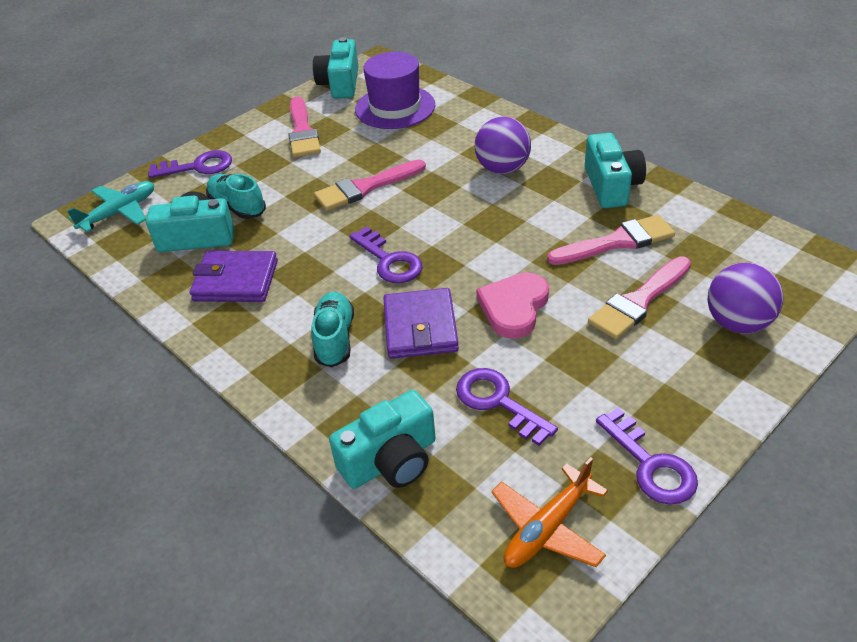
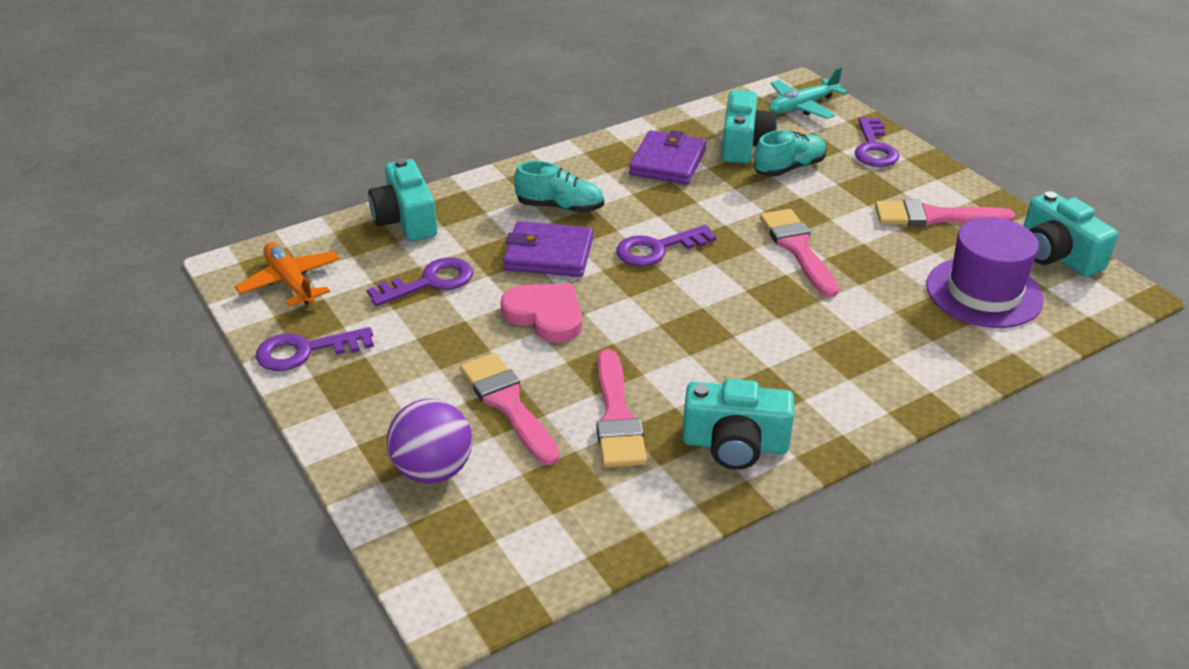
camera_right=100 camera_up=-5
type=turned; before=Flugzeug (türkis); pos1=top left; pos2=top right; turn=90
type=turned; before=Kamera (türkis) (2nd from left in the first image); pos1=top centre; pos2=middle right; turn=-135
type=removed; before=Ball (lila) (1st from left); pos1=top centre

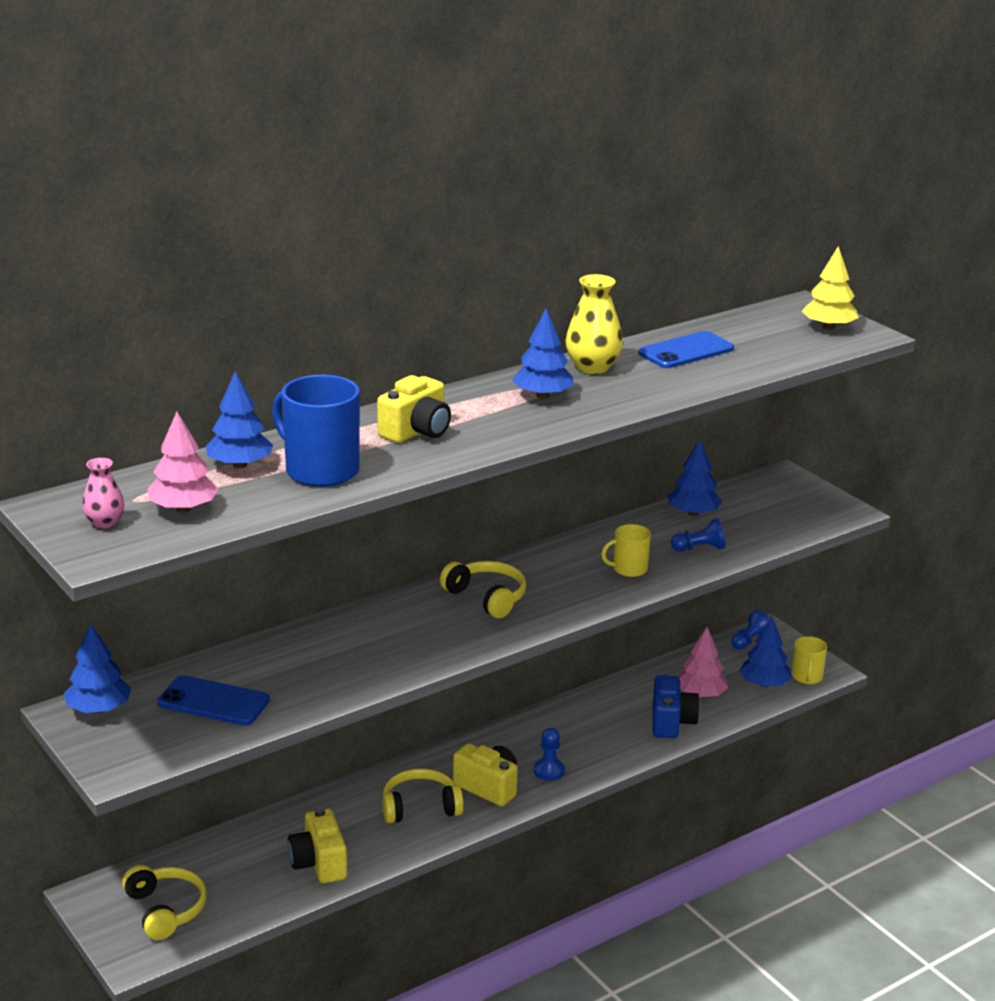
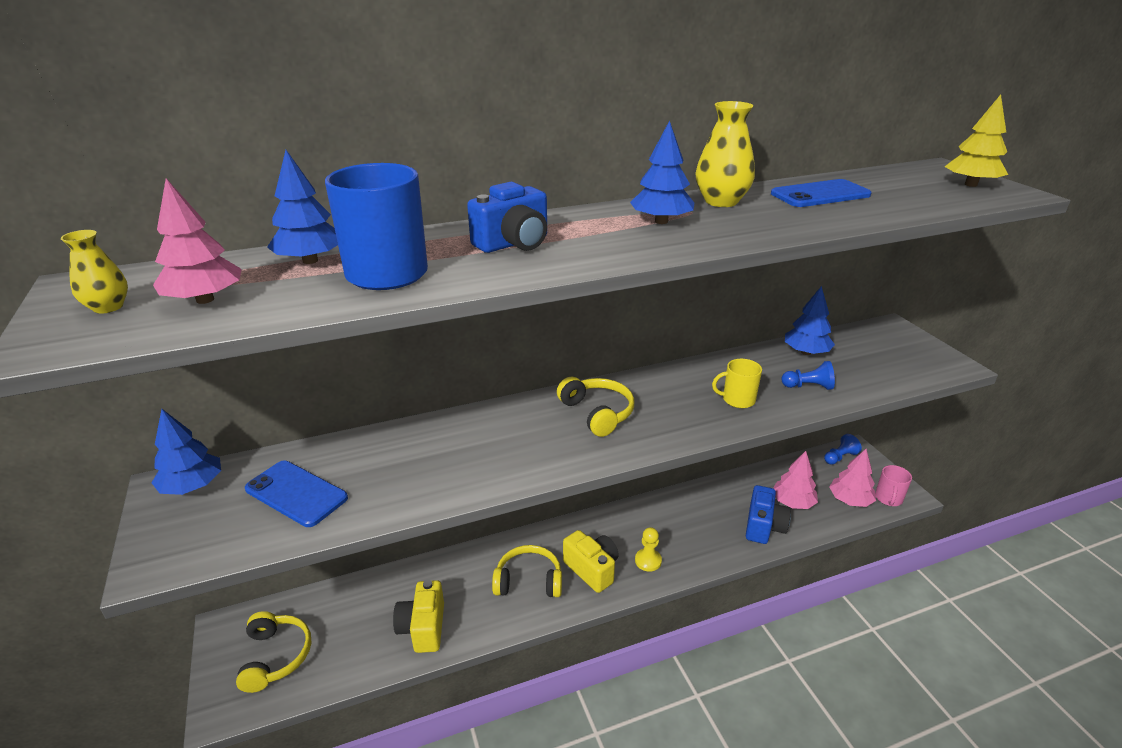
camera_right=15 camera_up=5
type=recoloured; before=Vase (rosa); after=Vase (gelb) (1st from left); pos1=middle left; pos2=middle left
type=recoloured; before=Kamera (gelb) (2nd from left); after=Kamera (blau) (1st from left); pos1=centre; pos2=top centre
type=recoloured; before=Bauer (blau) (1st from left); after=Bauer (gelb); pos1=bottom centre; pos2=bottom centre
type=recoloured; before=Baum (blau) (5th from left); after=Baum (rosa) (3rd from left); pos1=middle right; pos2=middle right
type=recoloured; before=Tasse (gelb) (2nd from left); after=Tasse (rosa); pos1=middle right; pos2=middle right

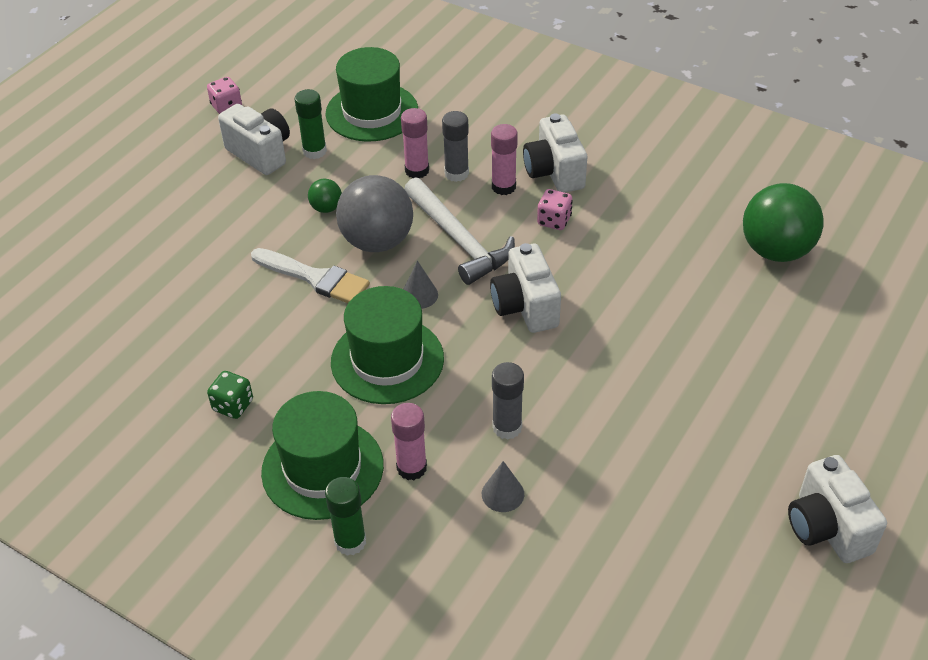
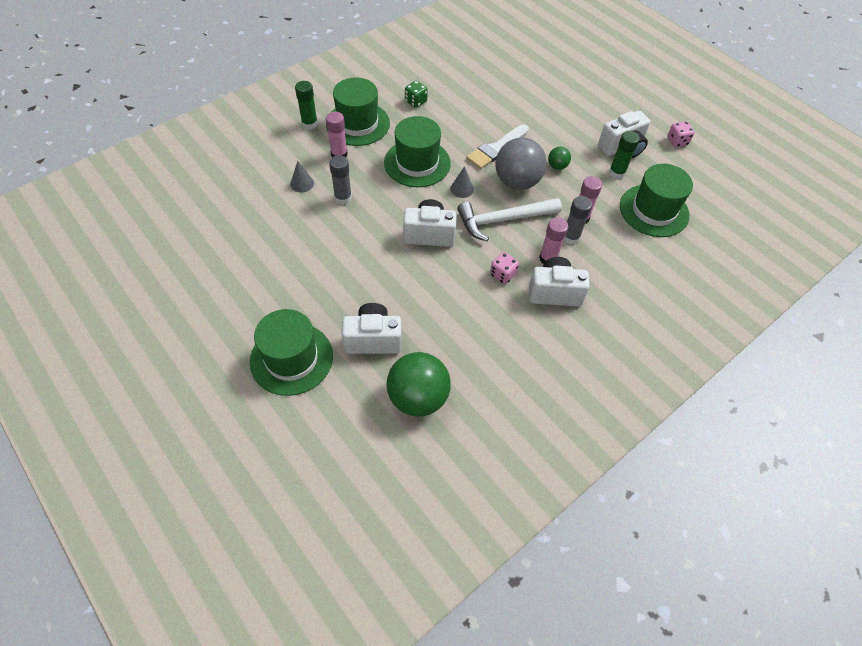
camera_right=105 camera_up=10
type=added; after=Hut (grün) (1st from left); pos2=centre
type=moved; before=Kamera (weiß) (4th from left in the first image); after=Kamera (weiß) (1st from left); pos1=bottom right; pos2=centre

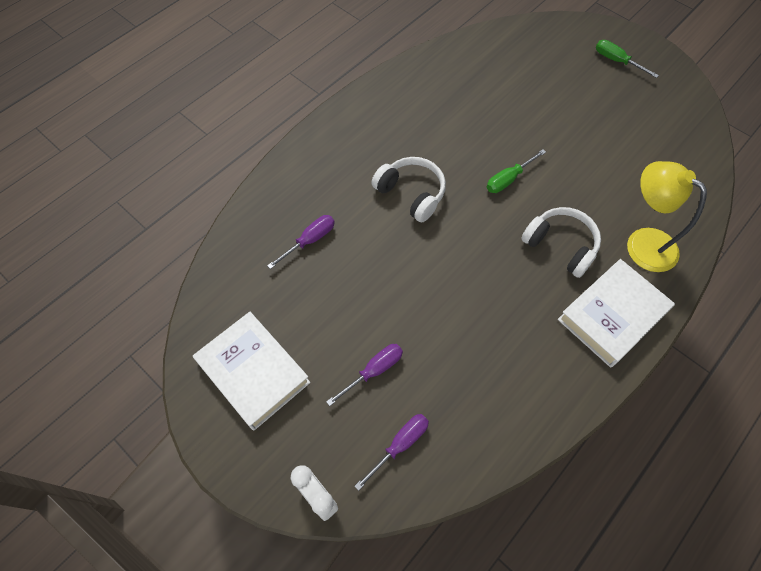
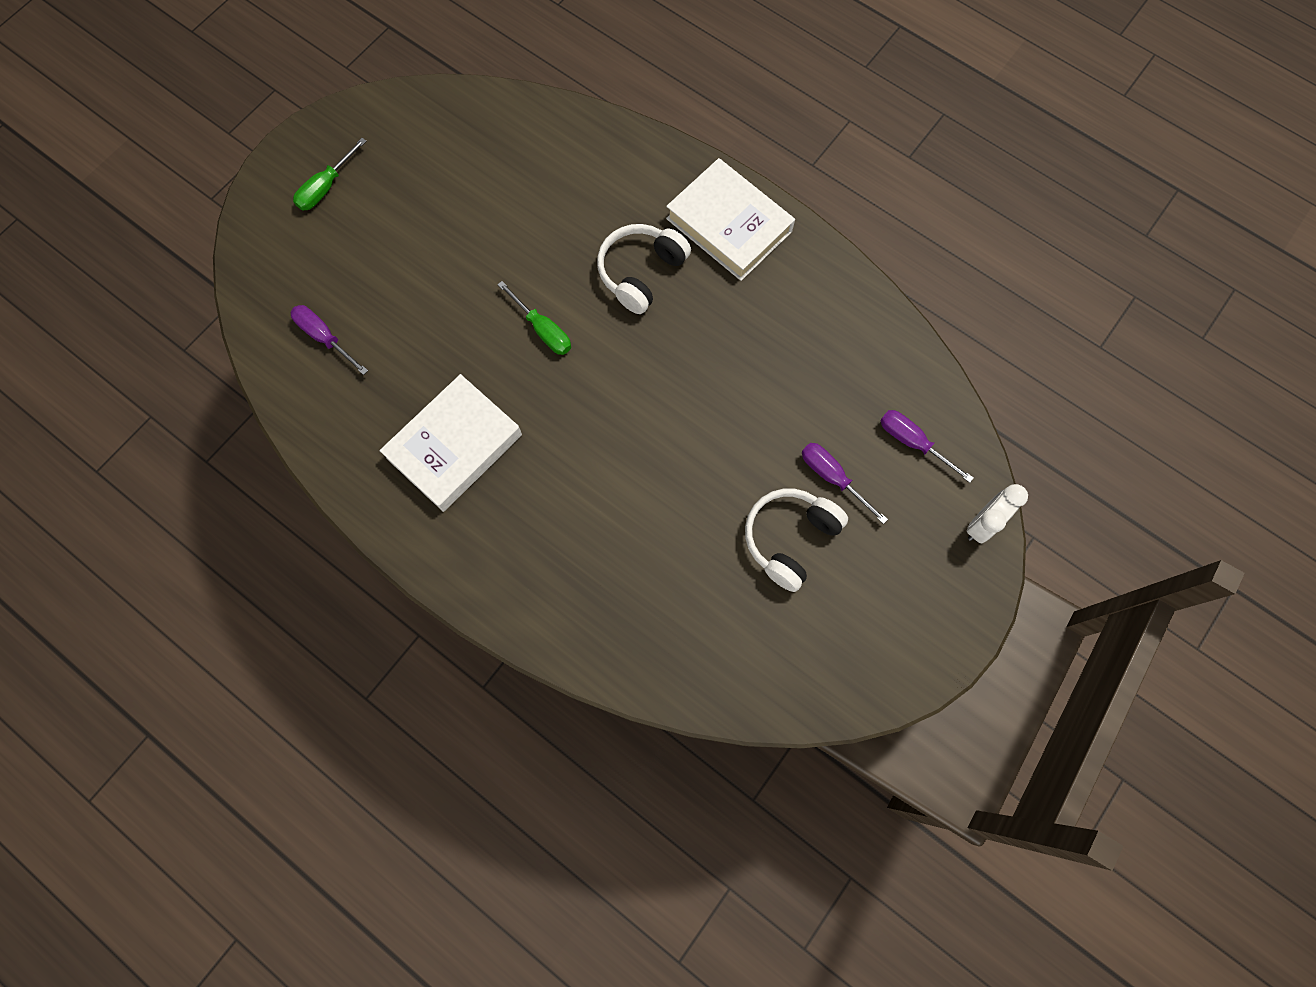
camera_right=-95 camera_up=10
type=moved; before=Schraubenzieher (lila) (1st from left); pos1=centre; pos2=middle left
type=moved; before=Buch (weiß) (1st from left); pos1=middle left; pos2=centre
type=moved; before=Kopfhörer (weiß) (1st from left in the first image); after=Kopfhörer (weiß) (2nd from left); pos1=top centre; pos2=centre
type=removed; before=Lampe (gelb); pos1=middle right

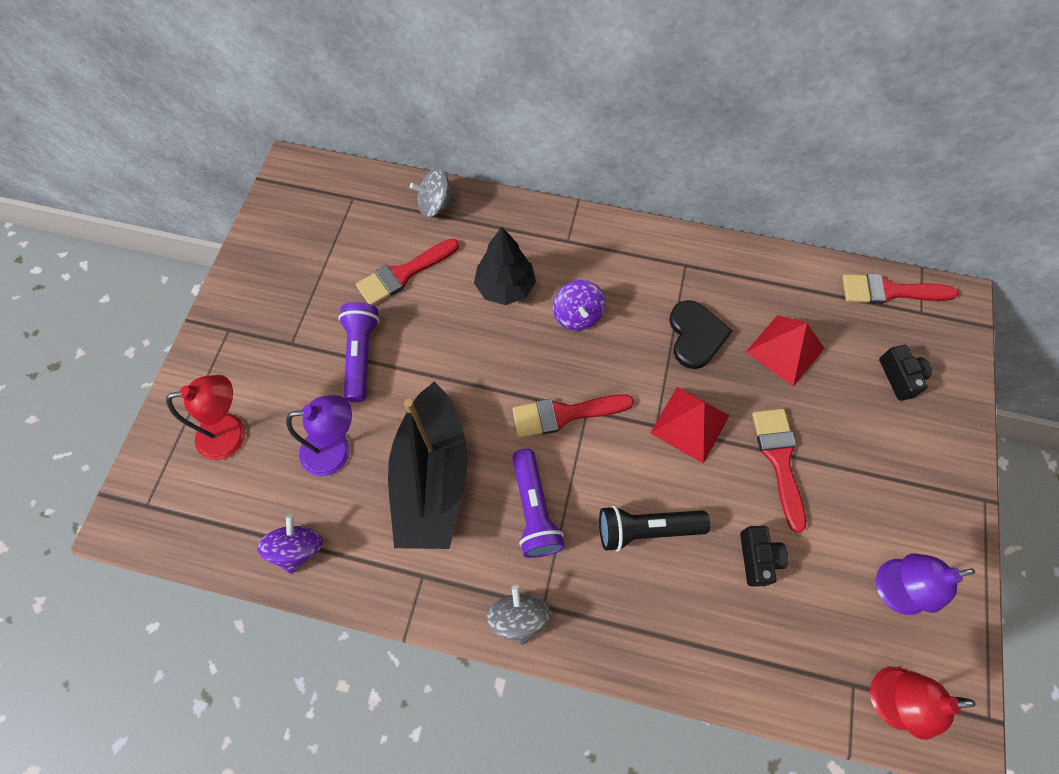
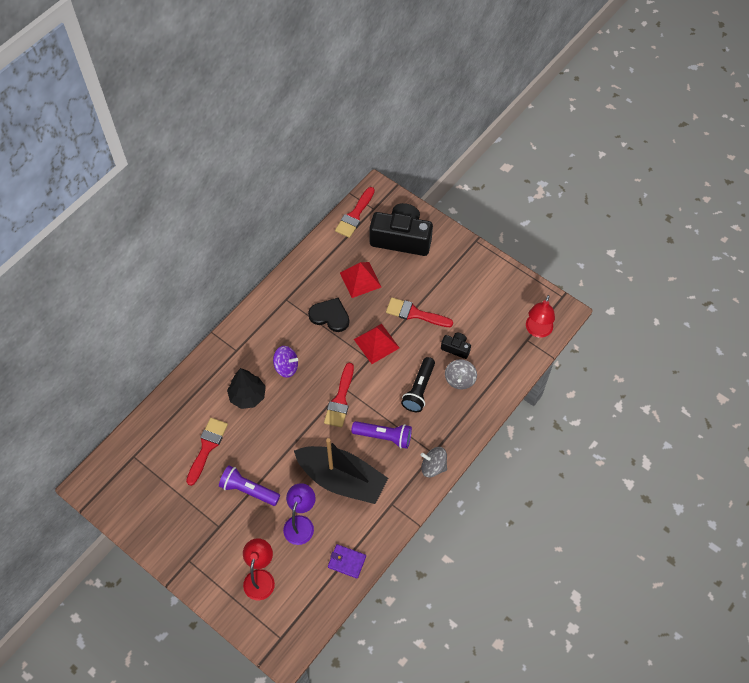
camera_right=-65 camera_up=-5
type=turned; before=Pinsel (rot) (1st from left); pos1=centre; pos2=middle left; turn=-150
type=replaced; before=Kreisel (lila) (1st from left); after=Geldbörse (lila); pos1=bottom left; pos2=bottom centre
type=resized; before=Kamera (schwarz) (2nd from left in the first image); pos1=middle right; pos2=centre; scale=2.22
type=moved; before=Kreisel (grau) (1st from left in the first image); after=Kreisel (grau) (2nd from left); pos1=top centre; pos2=centre
type=removed; before=Lampe (lila) (2nd from left); pos1=bottom right

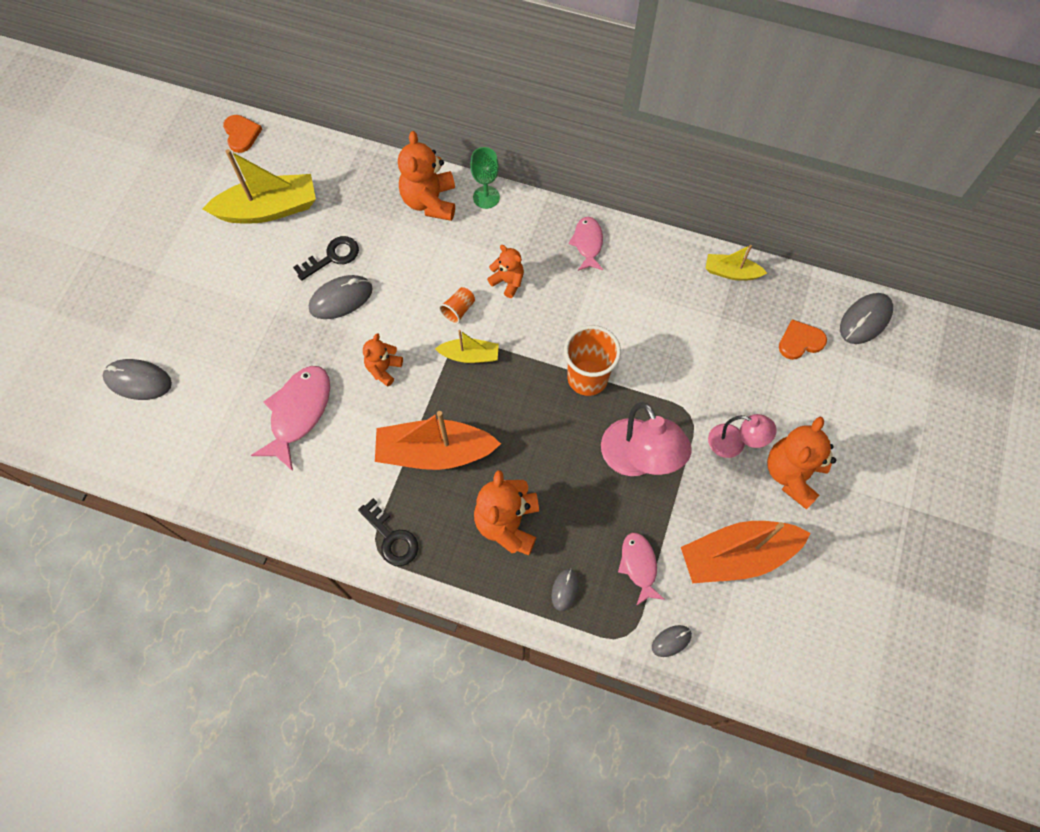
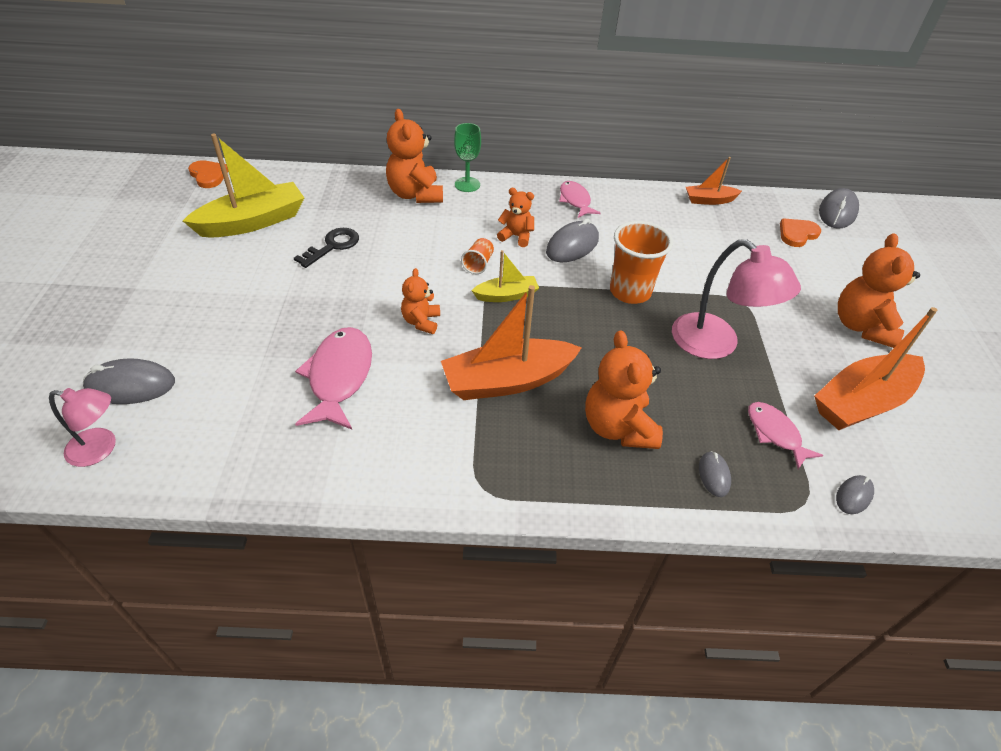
camera_right=-20 camera_up=-20
type=moved; before=Lampe (rosa) (2nd from left in the first image); after=Lampe (rosa) (1st from left); pos1=middle right; pos2=middle left
type=moved; before=Computermaus (grau) (2nd from left); pos1=middle left; pos2=top centre
type=recoloured; before=Boot (gelb) (3rd from left); after=Boot (orange) (2nd from left); pos1=top right; pos2=top right
type=removed; before=Schlüssel (schwarz) (2nd from left); pos1=centre

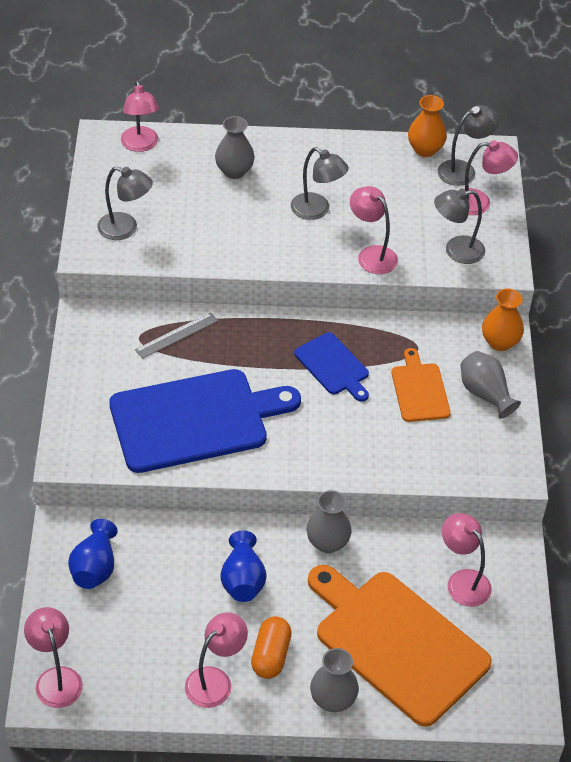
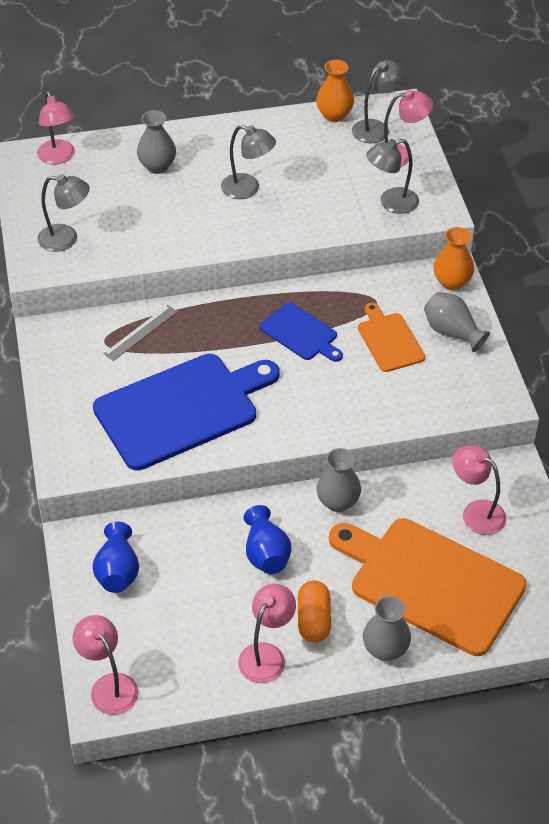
camera_right=-10 camera_up=0
type=removed; before=Lampe (rosa) (4th from left); pos1=top centre

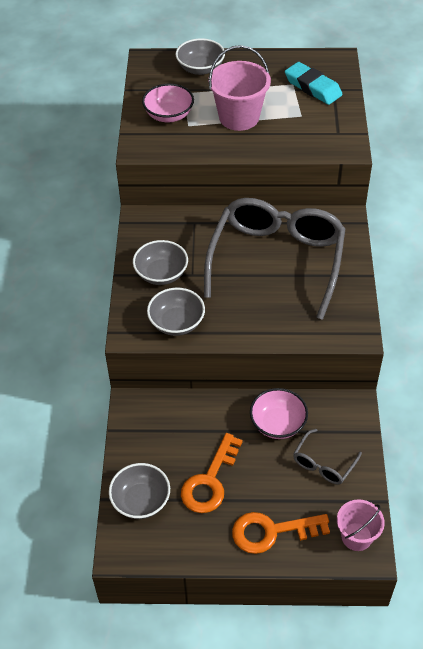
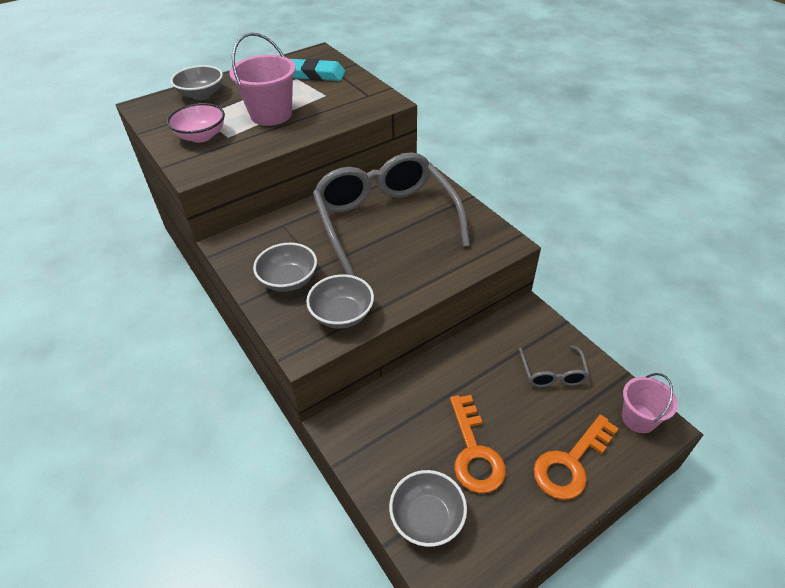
camera_right=-35 camera_up=-5
type=removed; before=Schüssel (rosa) (2nd from left); pos1=centre

